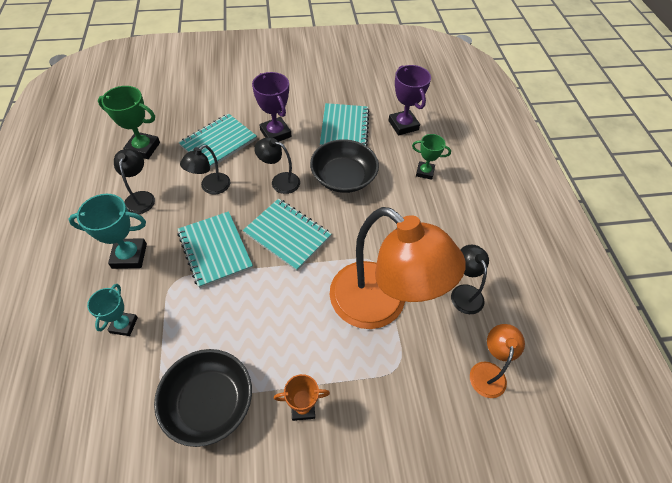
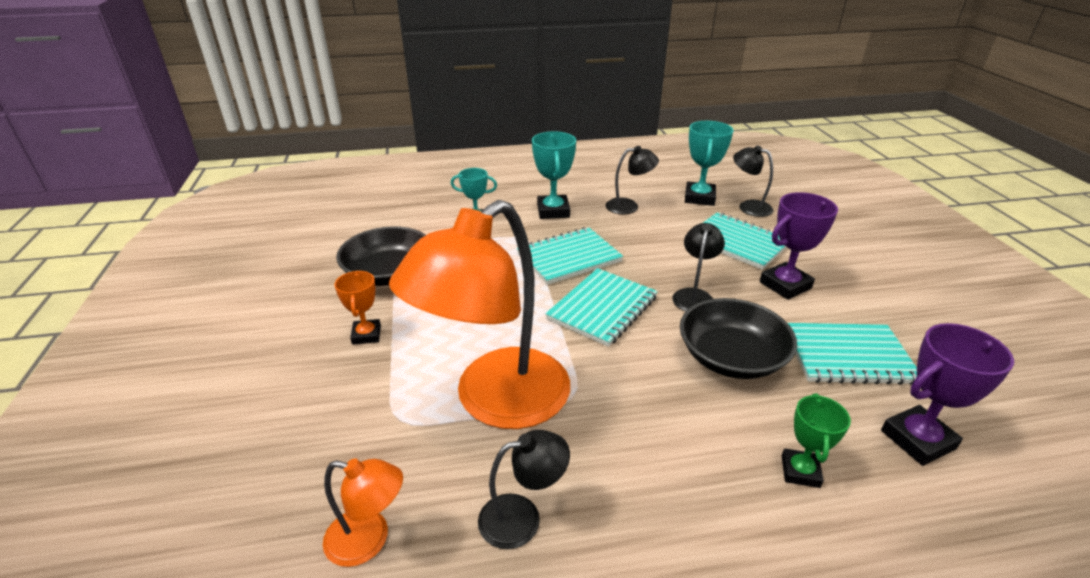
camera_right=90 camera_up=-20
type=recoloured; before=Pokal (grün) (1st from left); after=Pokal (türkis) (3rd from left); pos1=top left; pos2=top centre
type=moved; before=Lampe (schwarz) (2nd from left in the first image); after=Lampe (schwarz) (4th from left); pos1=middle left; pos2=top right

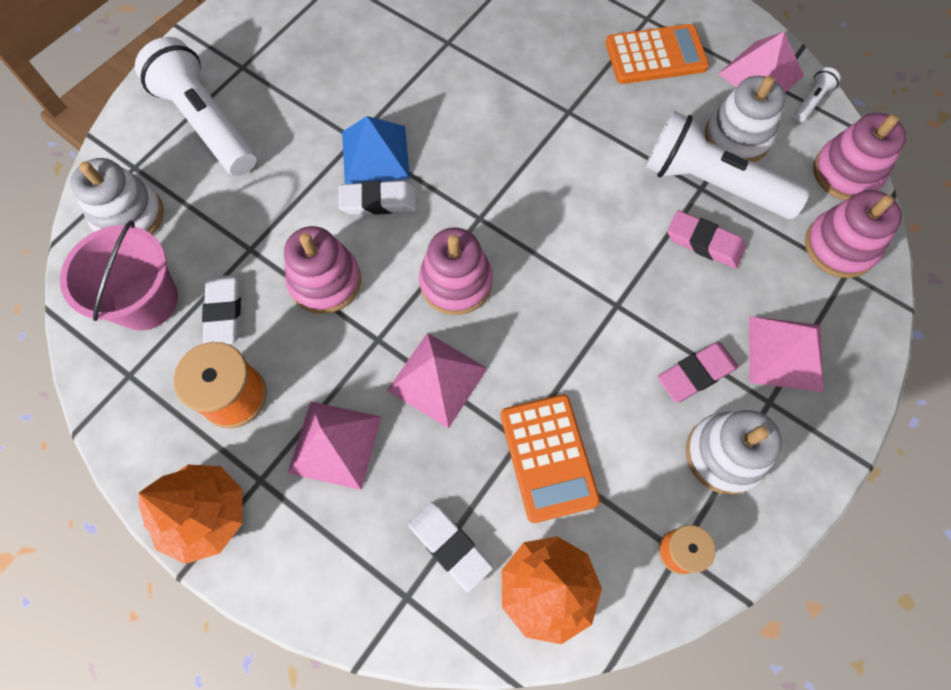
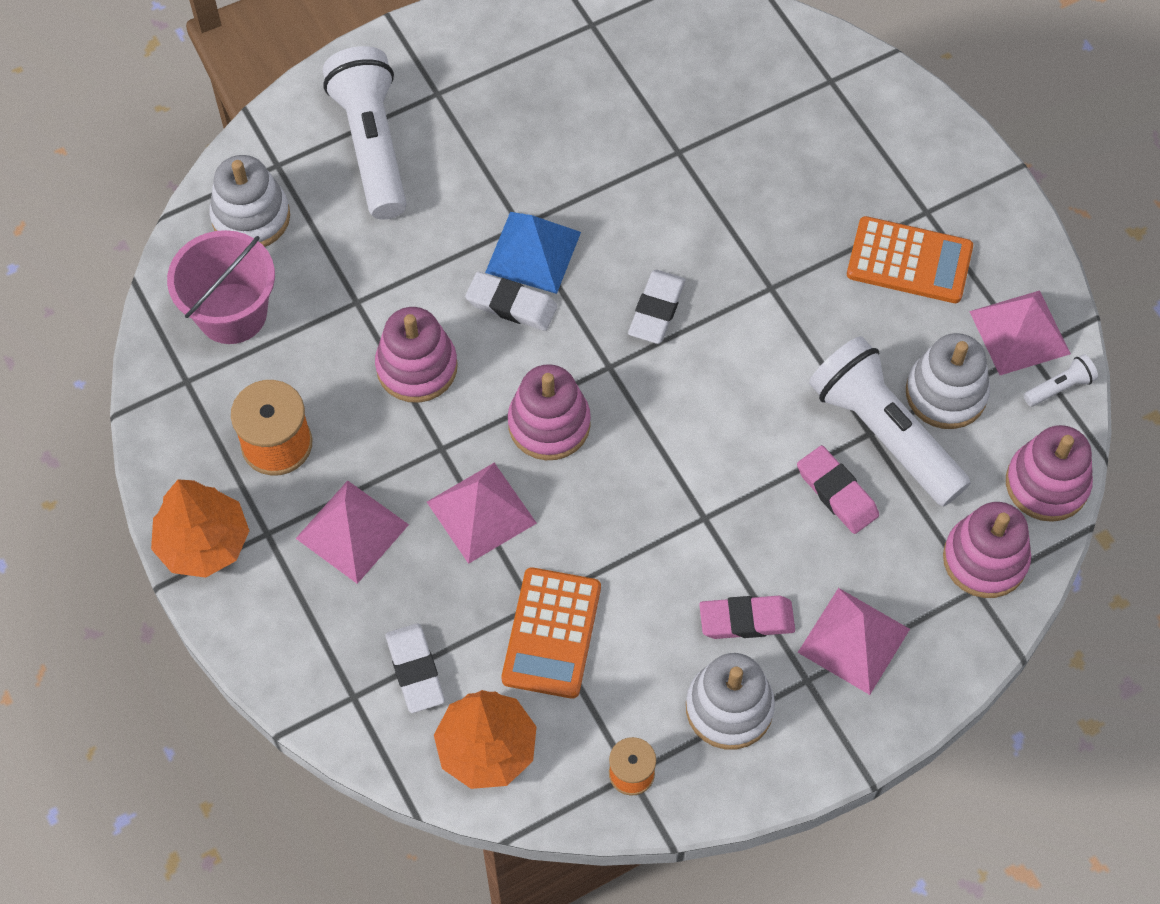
camera_right=25 camera_up=-5
type=moved; before=Radiergummi (weiß) (1st from left in the first image); after=Radiergummi (weiß) (3rd from left); pos1=middle left; pos2=centre

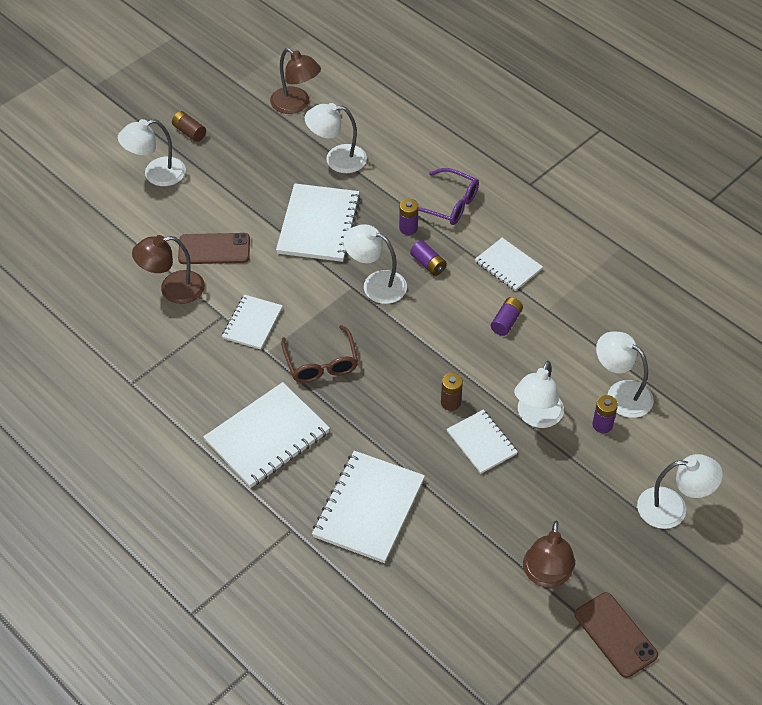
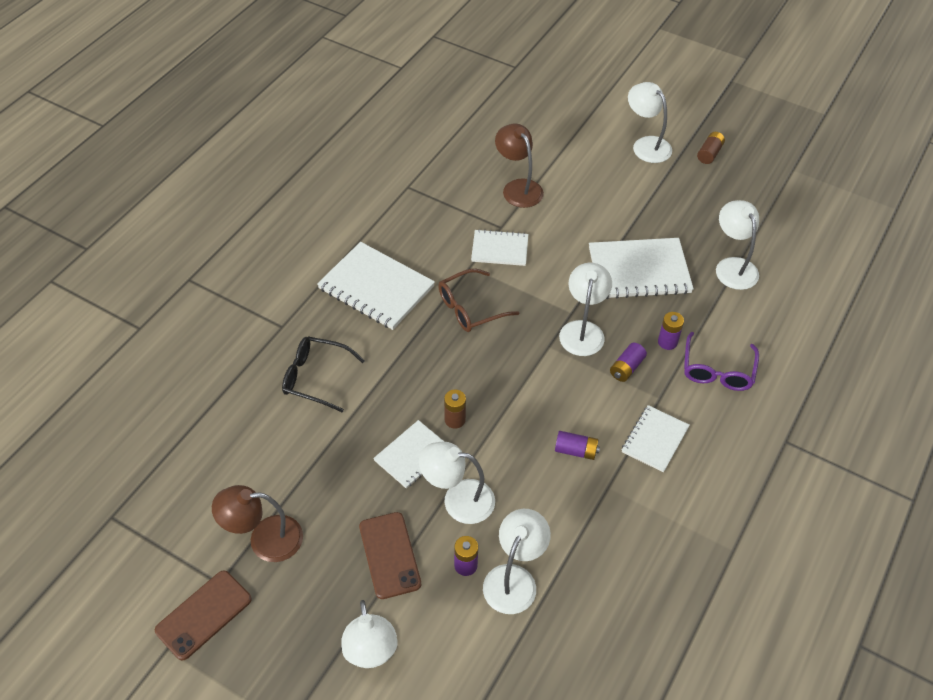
camera_right=75 camera_up=0
type=replaced; before=Notizbuch (weiß) (4th from left); after=Brille (schwarz); pos1=bottom centre; pos2=centre
type=moved; before=Handy (braun) (1st from left in the first image); after=Handy (braun) (2nd from left); pos1=middle left; pos2=bottom centre
type=removed; before=Lampe (braun) (2nd from left); pos1=top centre

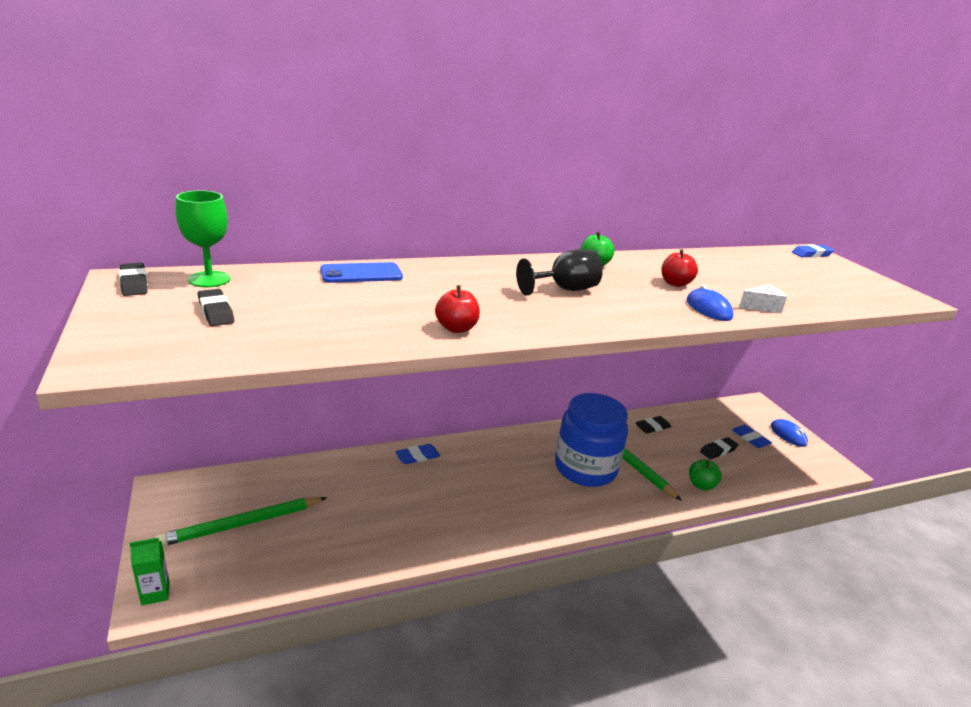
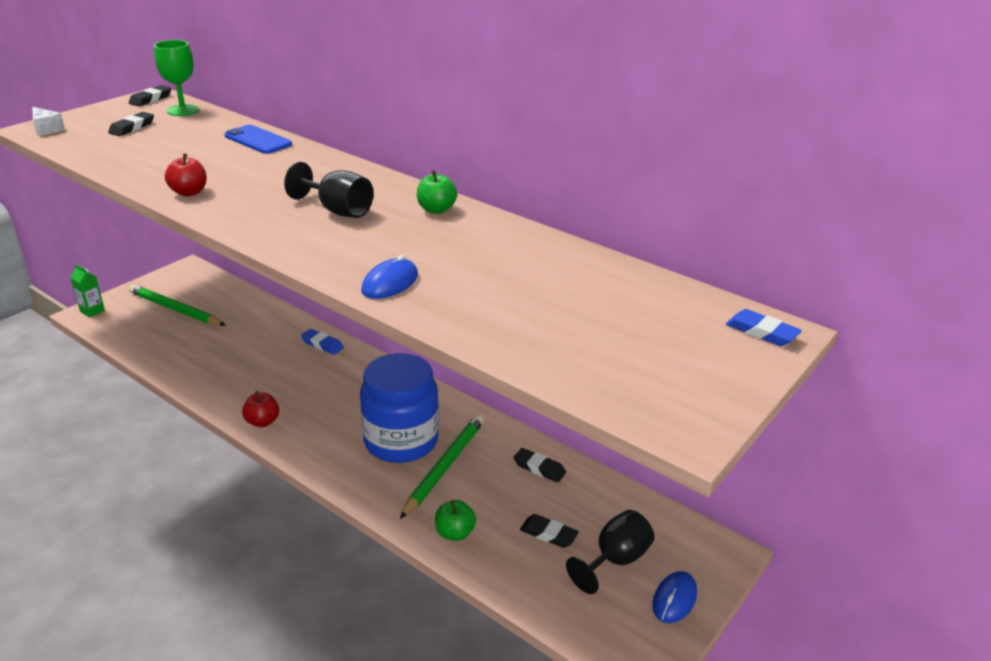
camera_right=60 camera_up=5
type=moved; before=Käse (weiß); pos1=middle right; pos2=top left
type=moved; before=Apfel (rot) (2nd from left); pos1=middle right; pos2=middle left
type=replaced; before=Radiergummi (blau) (2nd from left); after=Kelch (schwarz) (2nd from left); pos1=middle right; pos2=bottom centre

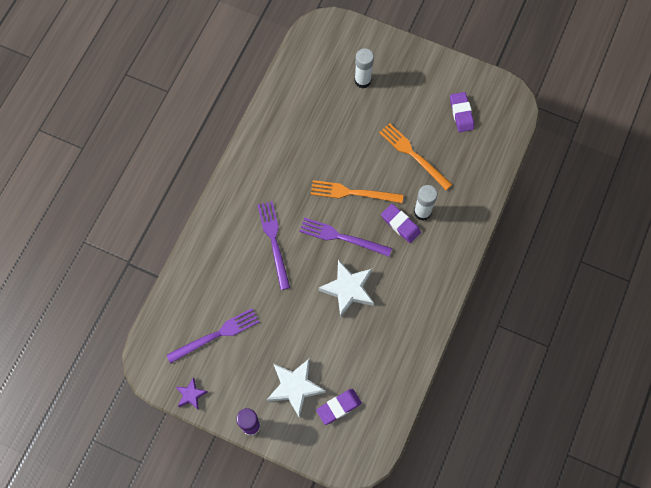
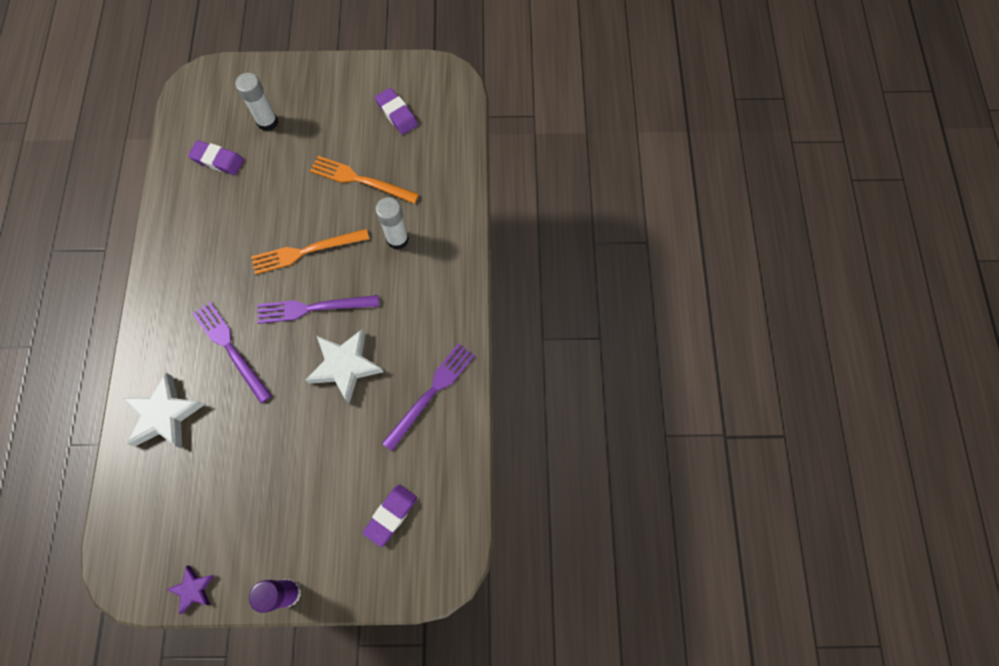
camera_right=-25 camera_up=0
type=moved; before=Stern (weiß) (1st from left); pos1=bottom centre; pos2=middle left
type=moved; before=Radiergummi (lila) (2nd from left in the first image); after=Radiergummi (lila) (1st from left); pos1=centre; pos2=top left
type=moved; before=Gabel (lila) (1st from left in the first image); after=Gabel (lila) (3rd from left); pos1=bottom left; pos2=centre

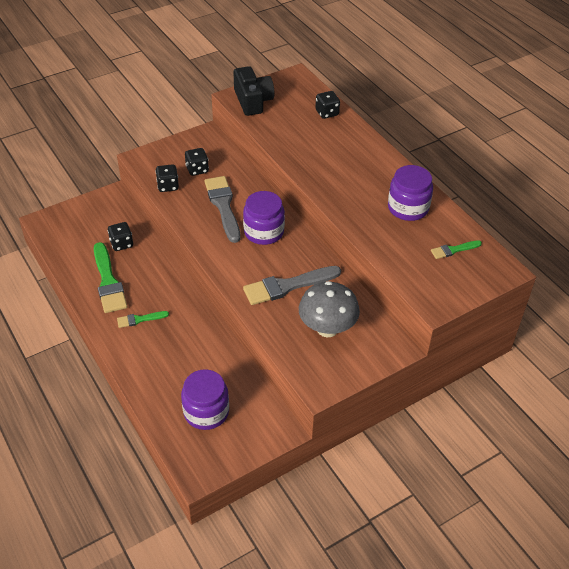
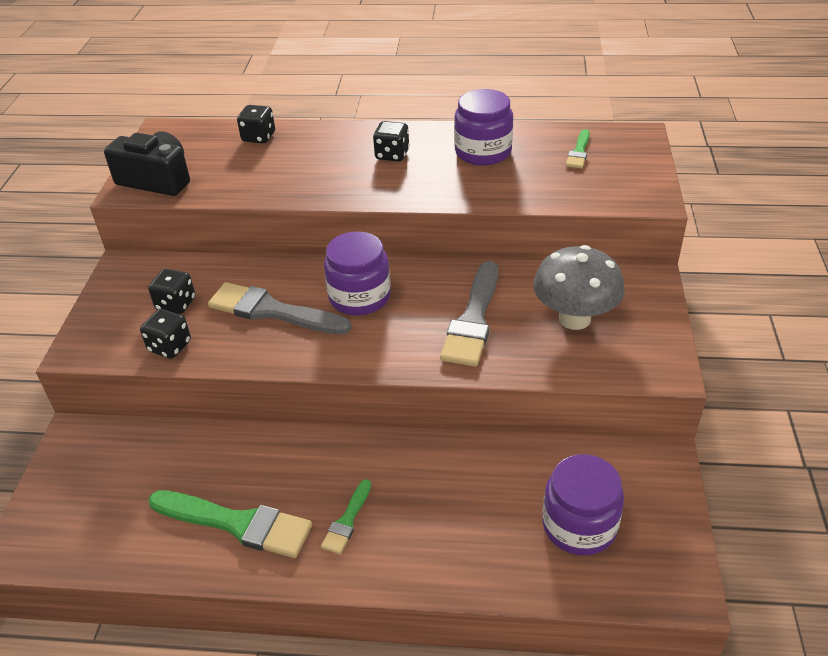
camera_right=-50 camera_up=-5
type=moved; before=Spielwürfel (schwarz) (1st from left in the first image); after=Spielwürfel (schwarz) (4th from left); pos1=middle left; pos2=top centre

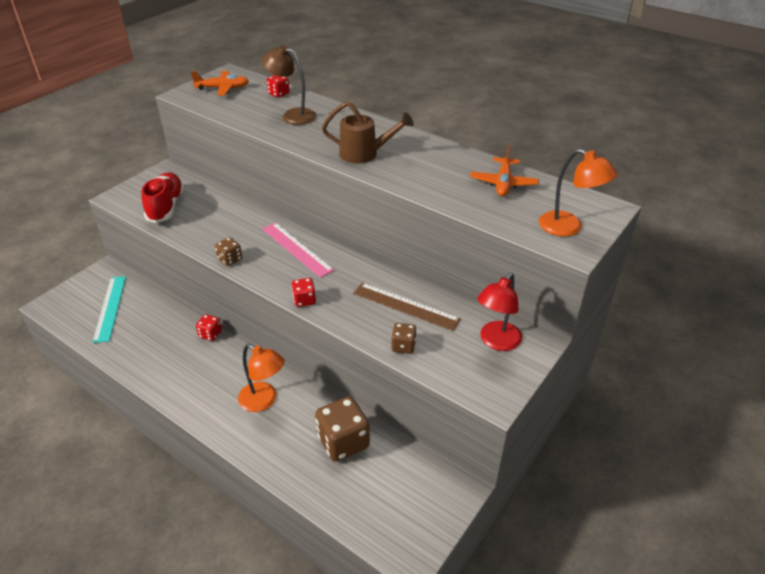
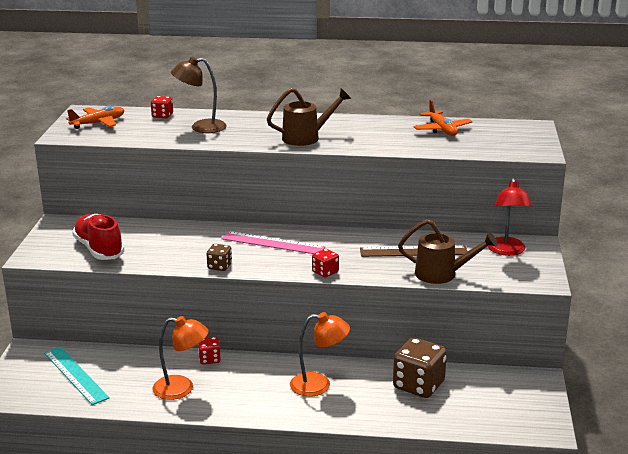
camera_right=-30 camera_up=-15
type=moved; before=Lampe (orange) (2nd from left in the first image); after=Lampe (orange) (1st from left); pos1=middle right; pos2=bottom left
type=replaced; before=Spielwürfel (braun) (3rd from left); after=Gießkanne (braun) (2nd from left); pos1=centre; pos2=middle right

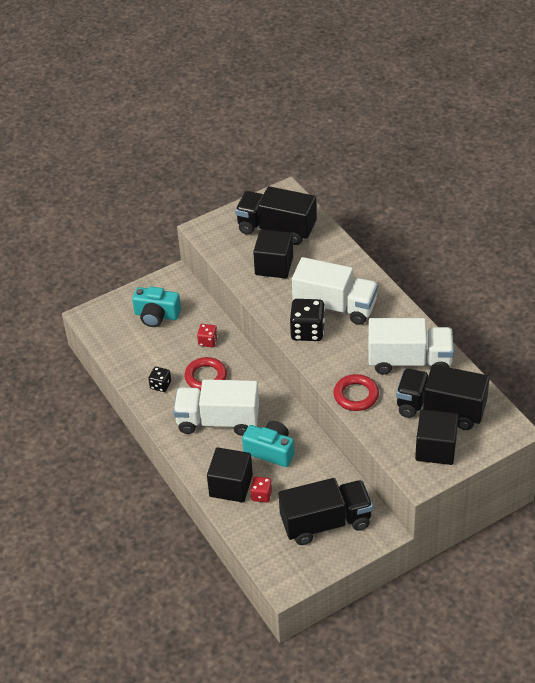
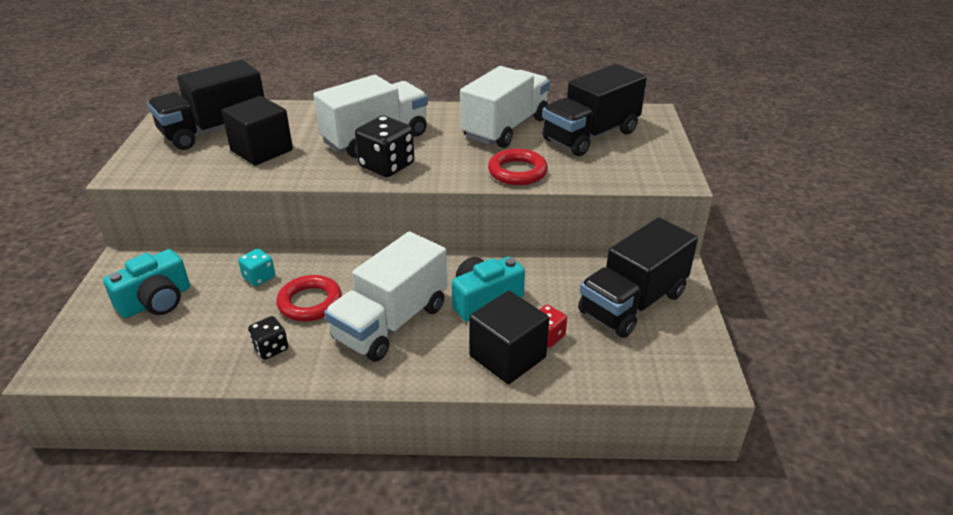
camera_right=-60 camera_up=-10
type=recoloured; before=Spielwürfel (rot) (1st from left); after=Spielwürfel (türkis); pos1=centre; pos2=middle left
type=turned; before=Lastwagen (schwarz) (2nd from left in the first image); pos1=bottom centre; pos2=middle right; turn=-150
type=removed; before=Kubus (schwarz) (3rd from left); pos1=middle right

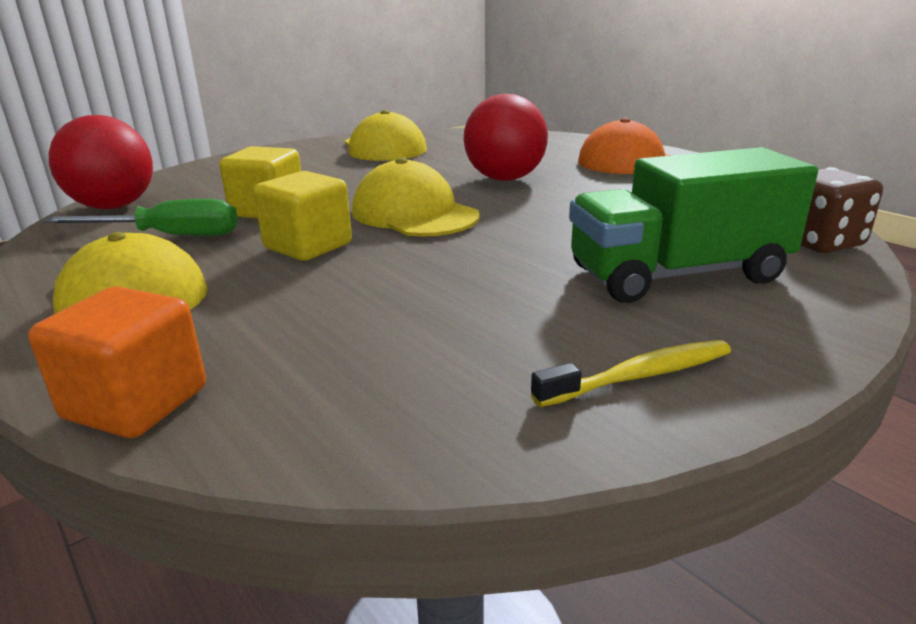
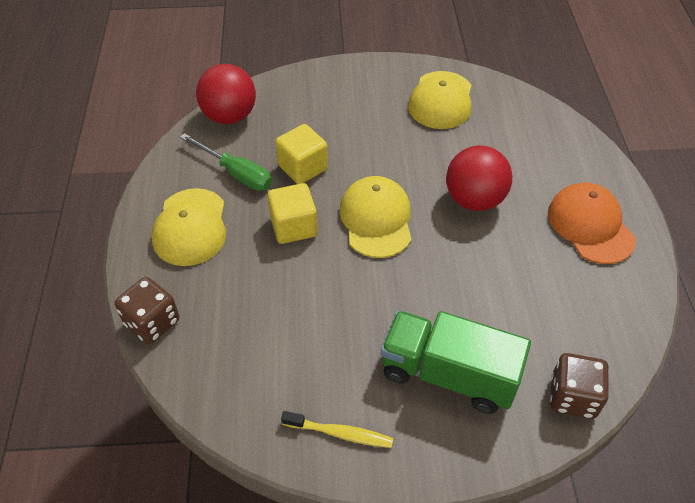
camera_right=35 camera_up=25
type=replaced; before=Kubus (orange); after=Spielwürfel (braun) (1st from left); pos1=middle left; pos2=middle left

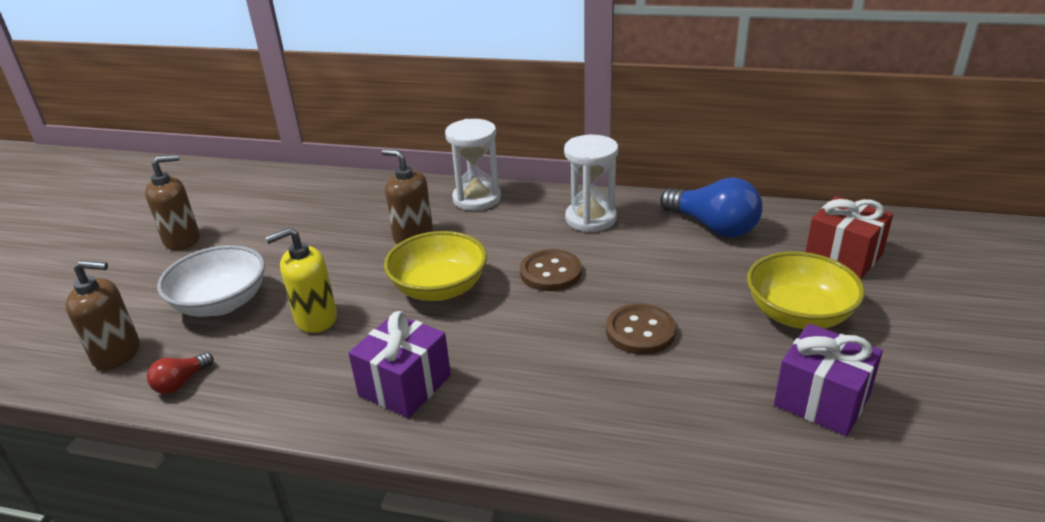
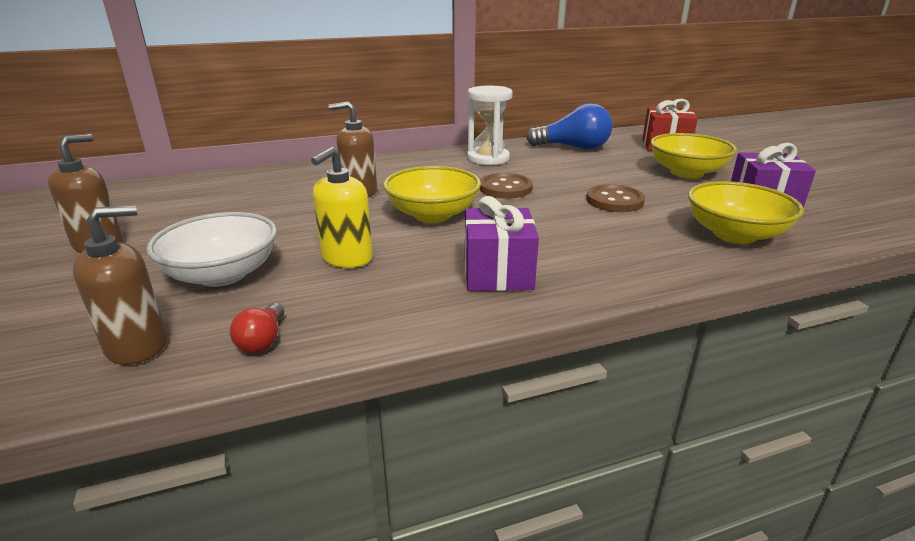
camera_right=-35 camera_up=-5
type=added; after=Schüssel (gelb) (3rd from left); pos2=middle right
type=removed; before=Sanduhr (weiß) (1st from left); pos1=top centre

